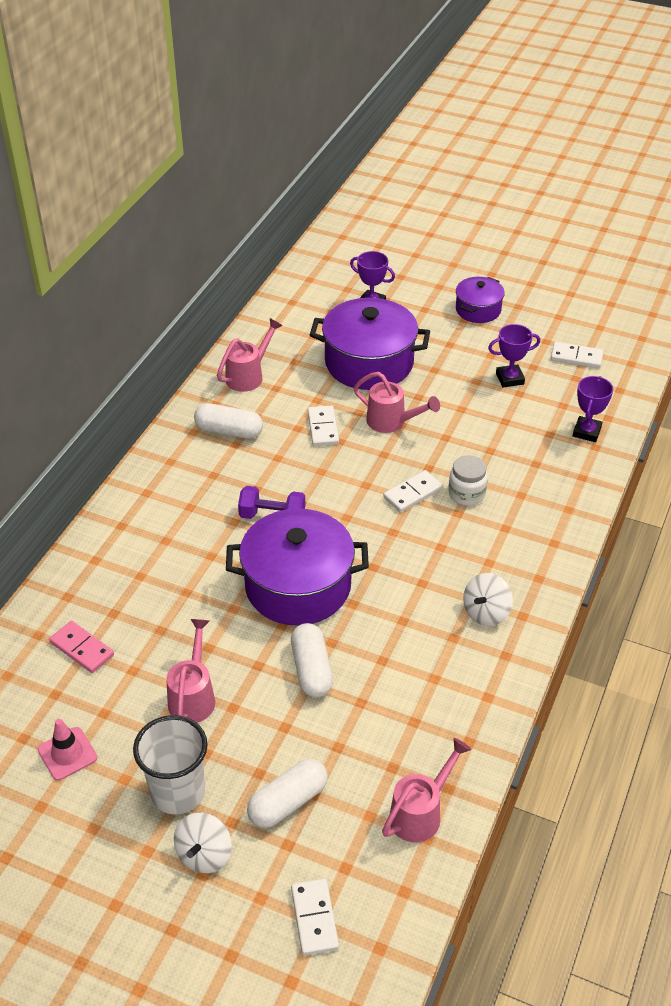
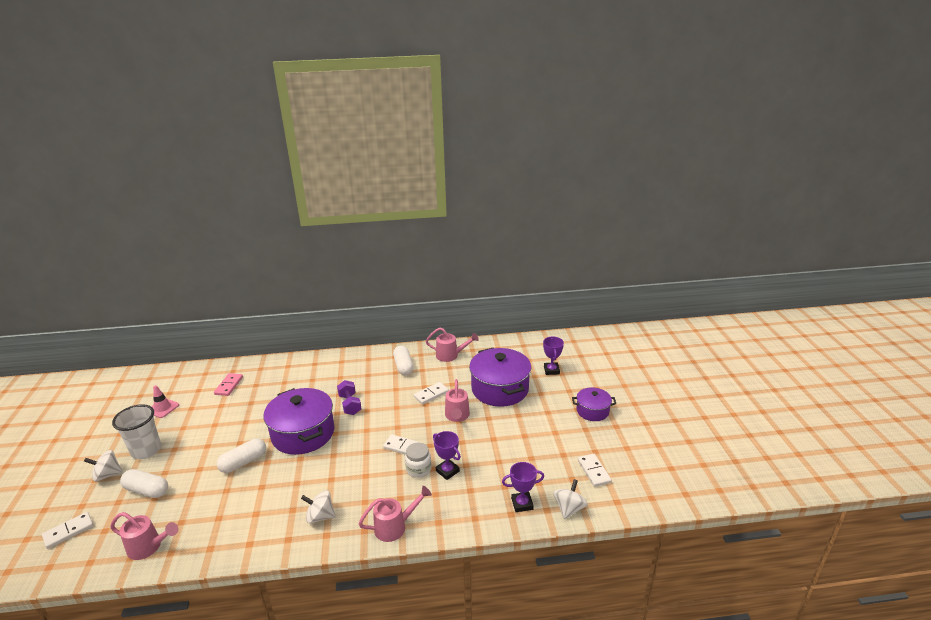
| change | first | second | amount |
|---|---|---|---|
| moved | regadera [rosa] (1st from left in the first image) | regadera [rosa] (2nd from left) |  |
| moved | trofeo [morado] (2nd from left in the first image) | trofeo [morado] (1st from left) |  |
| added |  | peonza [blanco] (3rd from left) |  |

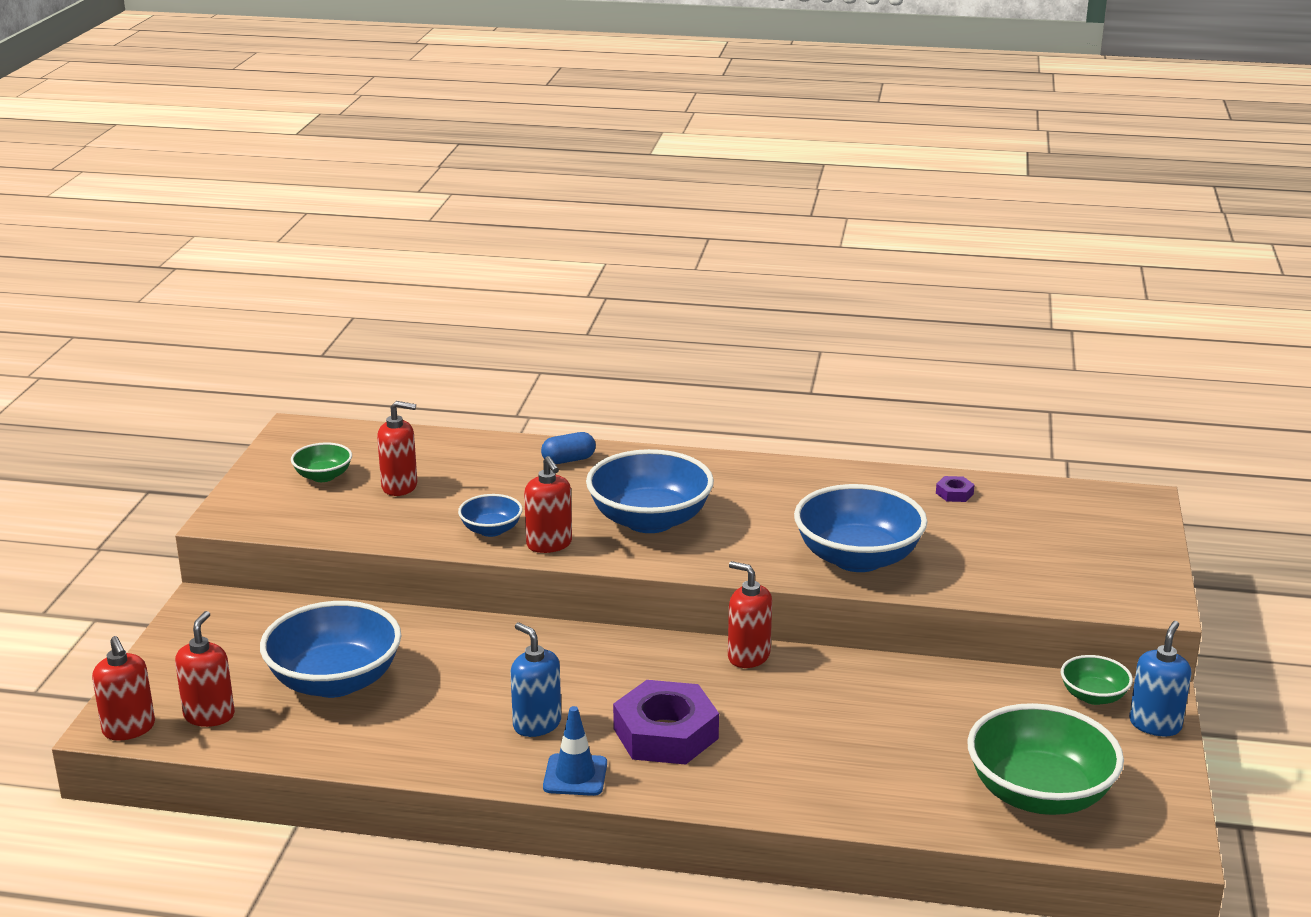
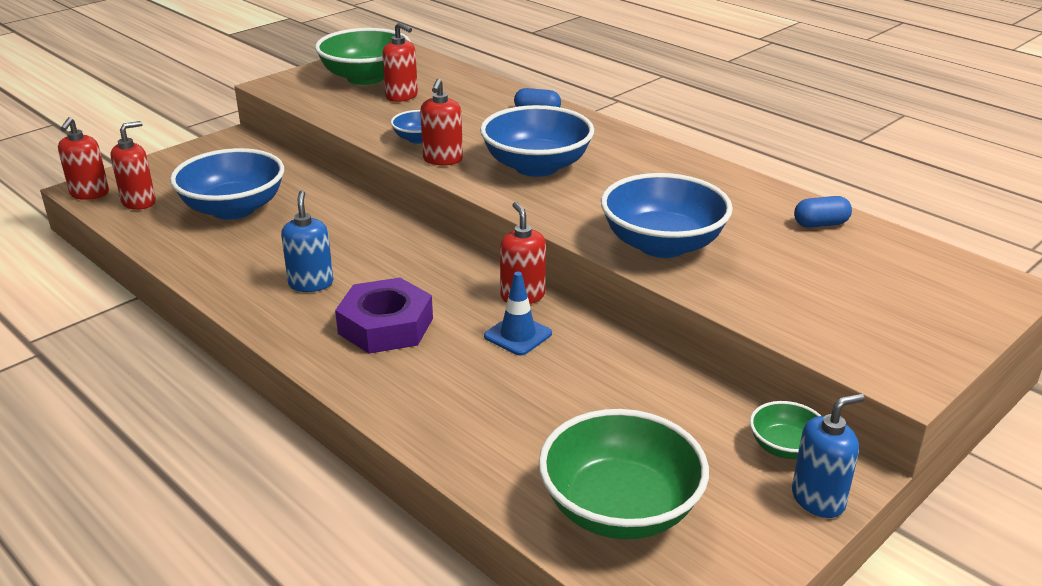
| change | first | second | amount |
|---|---|---|---|
| resized | cuenco [verde] (1st from left) |  | x1.99 |
| moved | cono de tráfico [azul] |  |  |
| replaced | tuerca [morado] (2nd from left) | cápsula [azul] (2nd from left) |  |

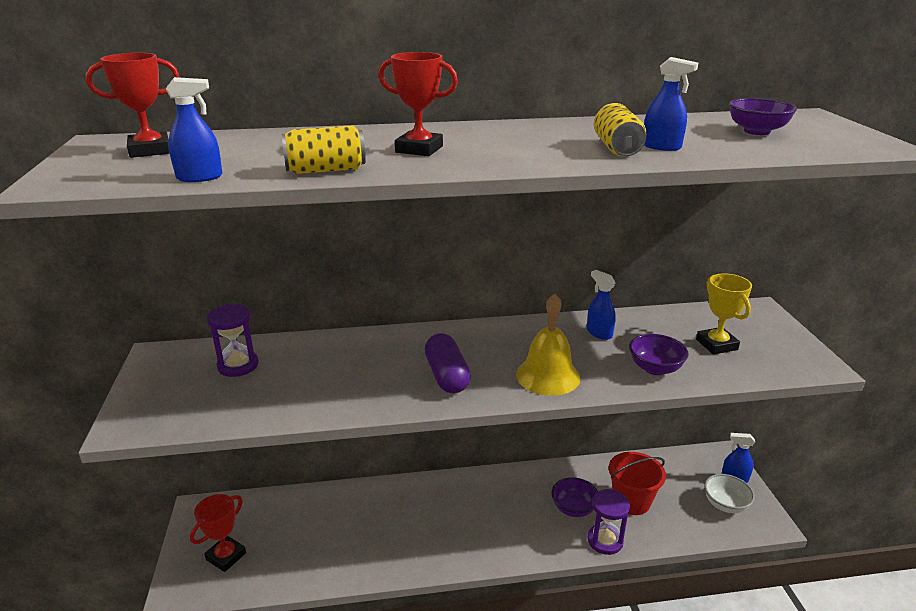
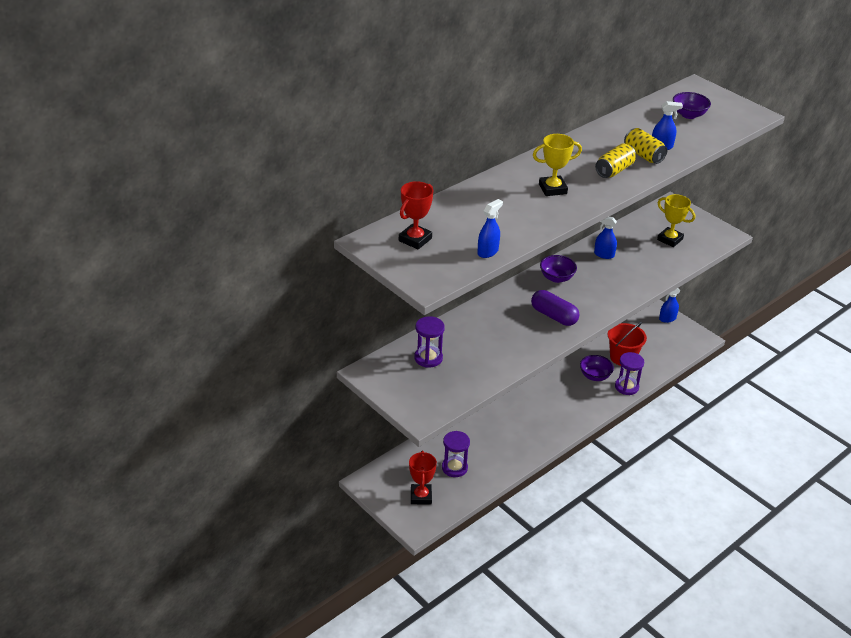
| change | first | second | amount |
|---|---|---|---|
| added |  | reloj de arena [morado] (2nd from left) |  |
| recoloured | trofeo [rojo] (3rd from left) | trofeo [amarillo] (1st from left) |  |
| moved | cuenco [morado] (2nd from left in the first image) | cuenco [morado] (1st from left) |  |
| moved | lata [amarillo] (1st from left) |  |  |
| removed | campana [amarillo] |  |  |
| removed | cuenco [blanco] |  |  |

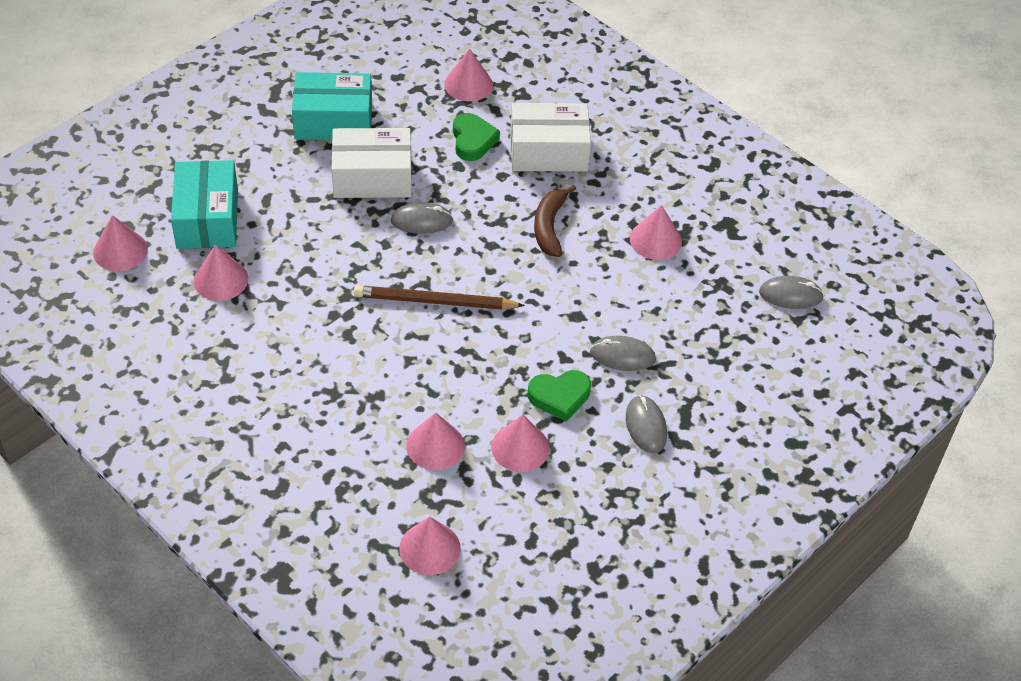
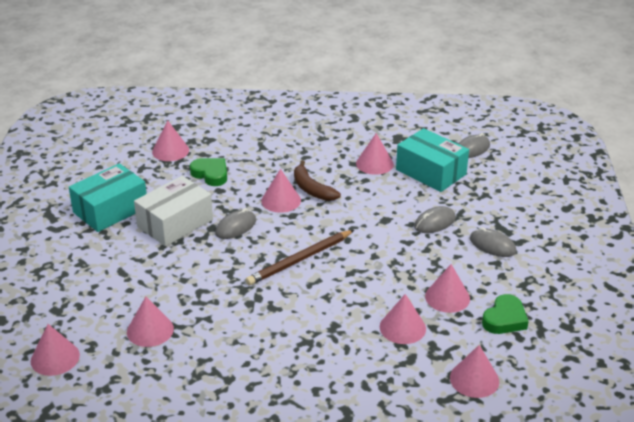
| change | first | second | amount |
|---|---|---|---|
| added |  | cono [rosa] (4th from left) |  |
| moved | caja [turquesa] (1st from left in the first image) | caja [turquesa] (2nd from left) |  |
| moved | corazón [verde] (2nd from left) |  |  |
| removed | caja [blanco] (2nd from left) |  |  |

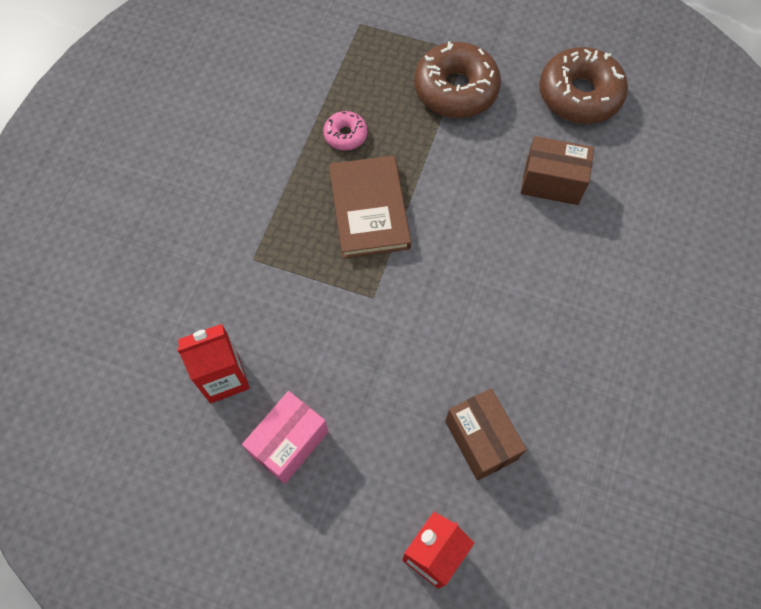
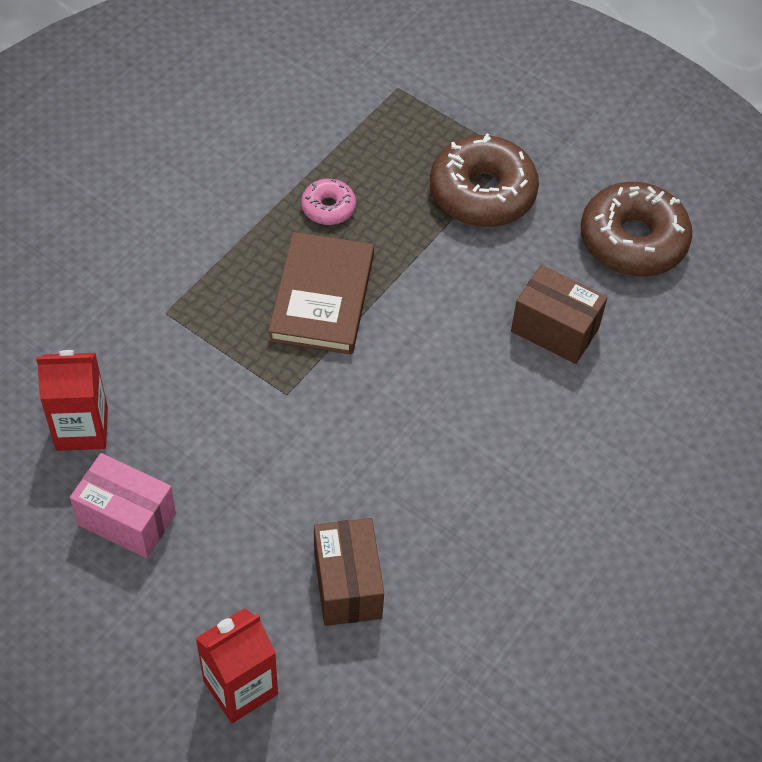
| change | first | second | amount |
|---|---|---|---|
| turned | caja [rosa] |  | 60 degrees clockwise |

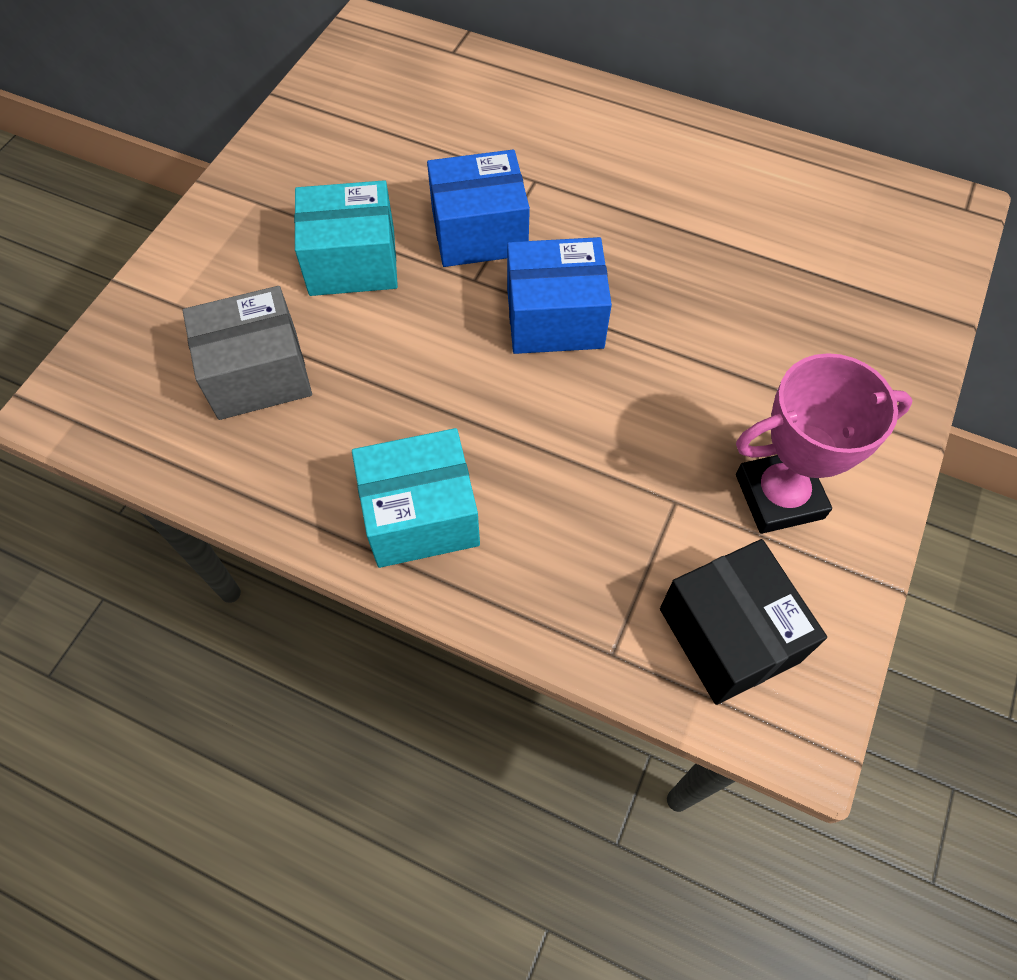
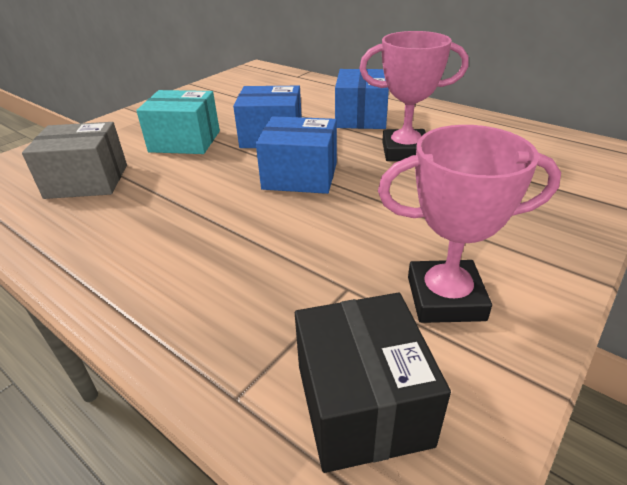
| change | first | second | amount |
|---|---|---|---|
| added |  | caja [azul] (3rd from left) |  |
| added |  | trofeo [rosa] (1st from left) |  |
| removed | caja [turquesa] (2nd from left) |  |  |

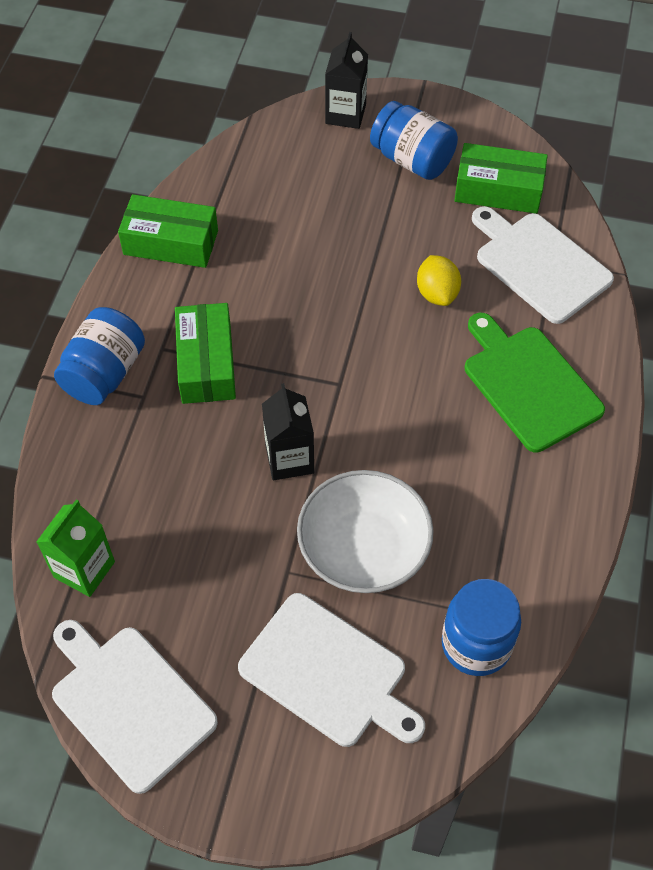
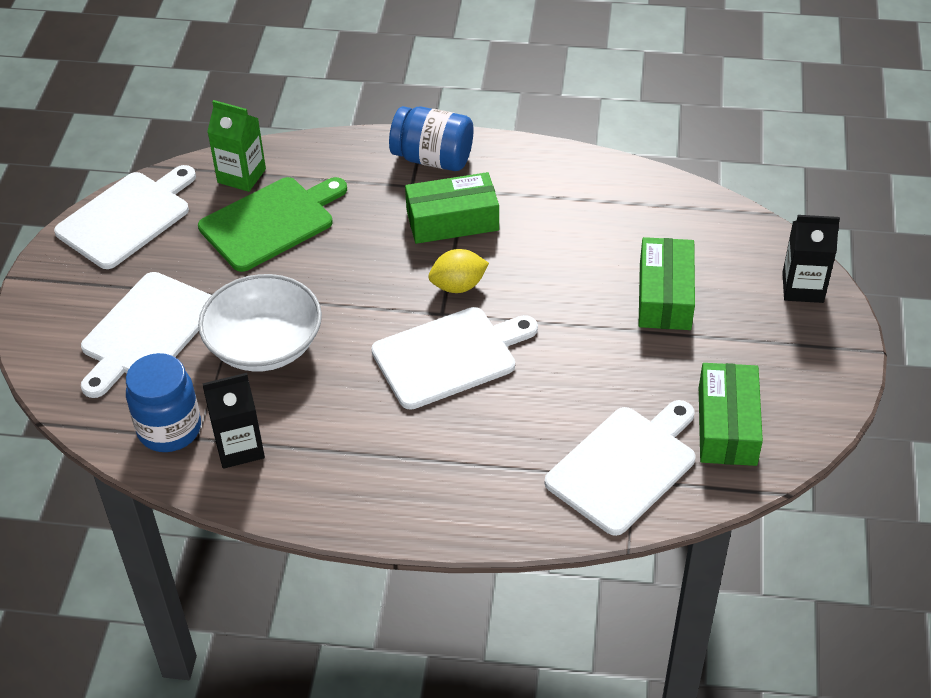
| change | first | second | amount |
|---|---|---|---|
| moved | tabla de cortar [verde] |  |  |
| moved | cartón de leche [negro] (1st from left) |  |  |
| added |  | tabla de cortar [blanco] (3rd from left) |  |
| moved | limón [amarillo] |  |  |
| moved | caja [verde] (1st from left in the first image) | caja [verde] (2nd from left) |  |
| removed | tarro [azul] (2nd from left) |  |  |

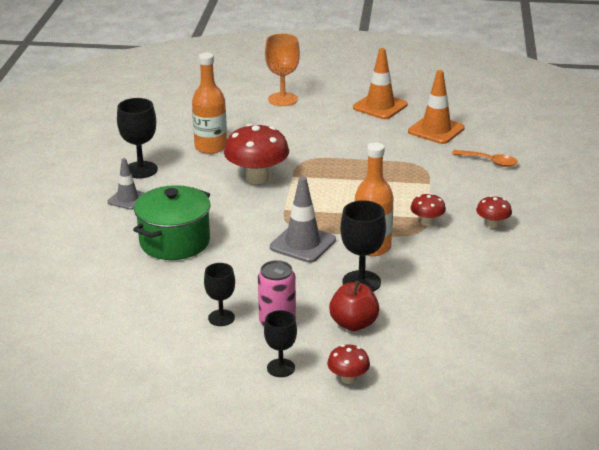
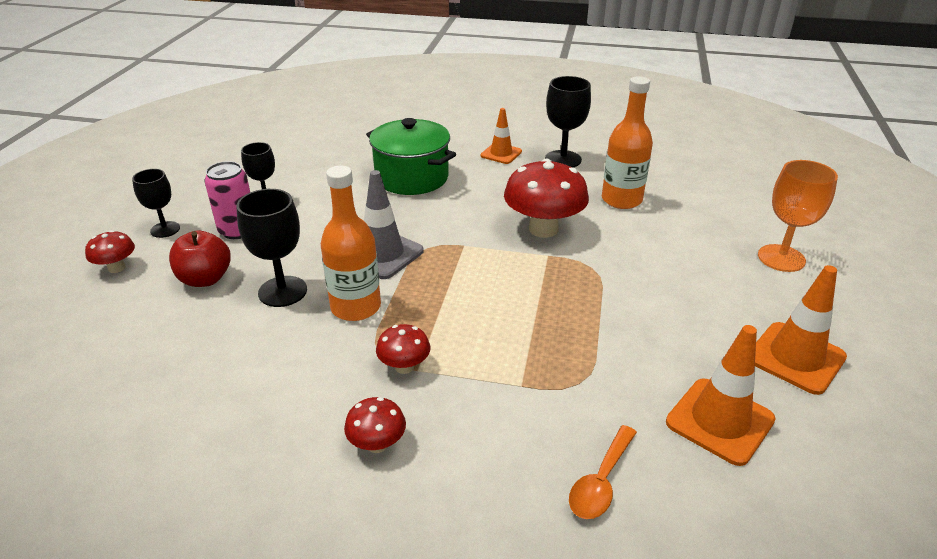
| change | first | second | amount |
|---|---|---|---|
| recoloured | cono de tráfico [gris] (1st from left) | cono de tráfico [naranja] (1st from left) |  |

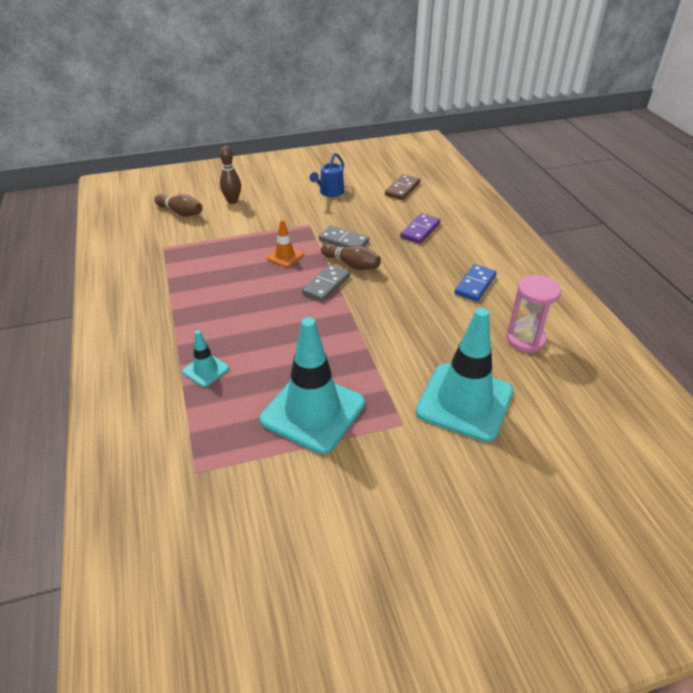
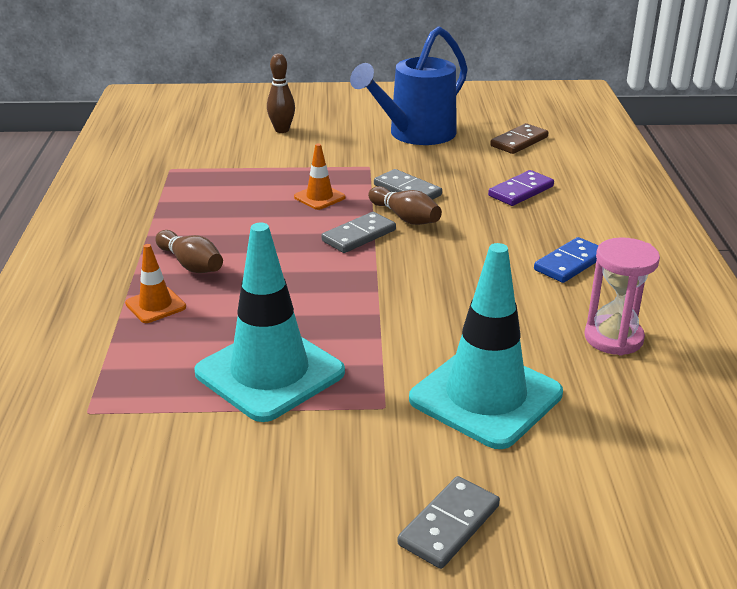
| change | first | second | amount |
|---|---|---|---|
| recoloured | cono de tráfico [turquesa] (1st from left) | cono de tráfico [naranja] (1st from left) |  |
| moved | bolo [marrón] (1st from left) |  |  |
| resized | regadera [azul] |  | x1.94 |
| added |  | ficha de dominó [gris] (3rd from left) |  |

